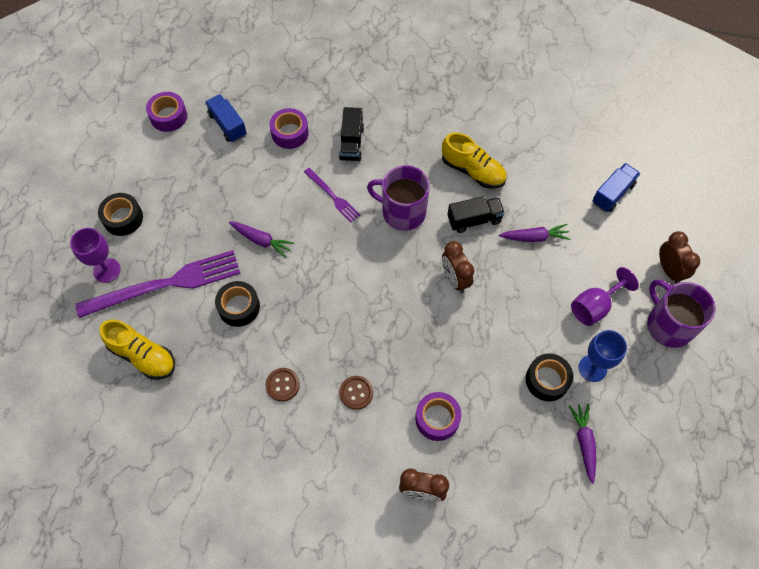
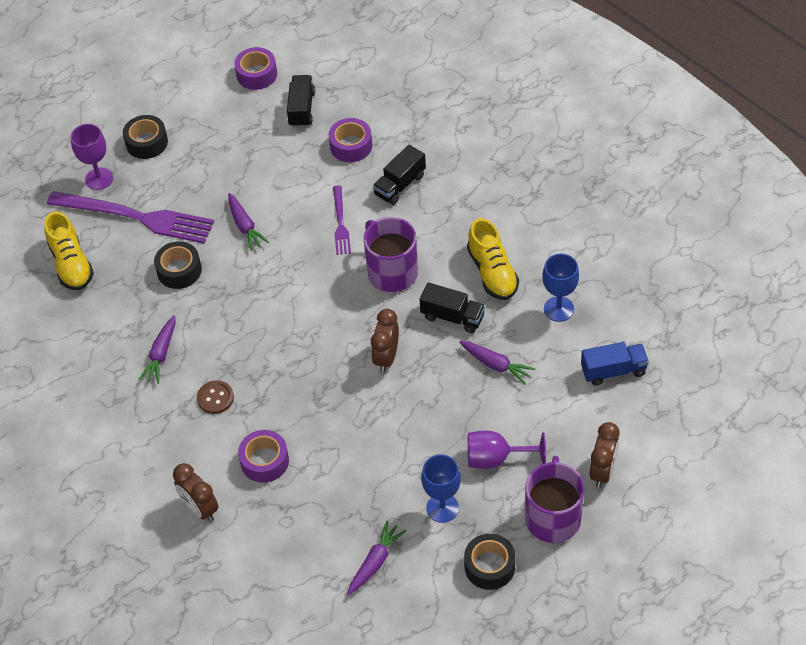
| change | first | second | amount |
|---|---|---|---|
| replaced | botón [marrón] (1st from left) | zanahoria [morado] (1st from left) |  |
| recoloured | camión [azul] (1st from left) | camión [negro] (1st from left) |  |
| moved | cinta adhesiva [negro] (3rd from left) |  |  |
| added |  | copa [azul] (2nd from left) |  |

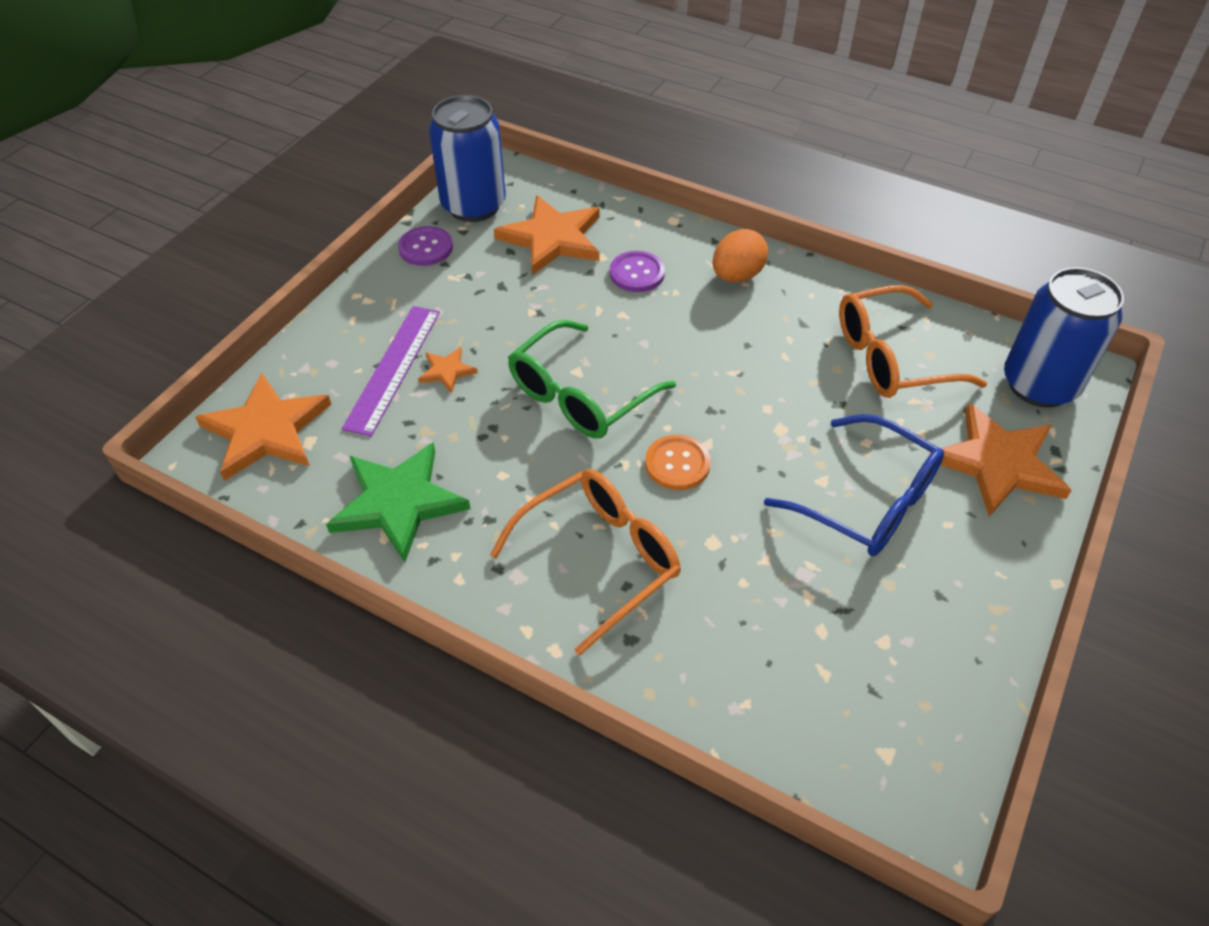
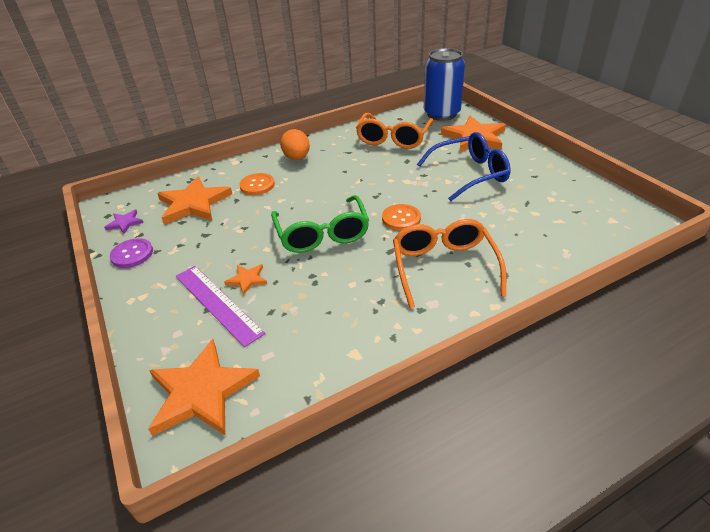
| change | first | second | amount |
|---|---|---|---|
| replaced | lata [azul] (1st from left) | estrella [morado] |  |
| recoloured | botón [morado] (2nd from left) | botón [naranja] (1st from left) |  |
| removed | estrella [verde] |  |  |

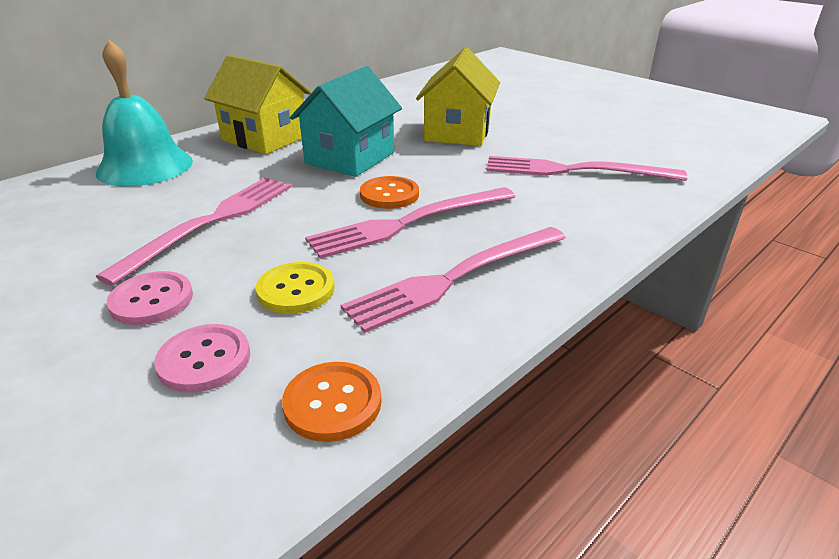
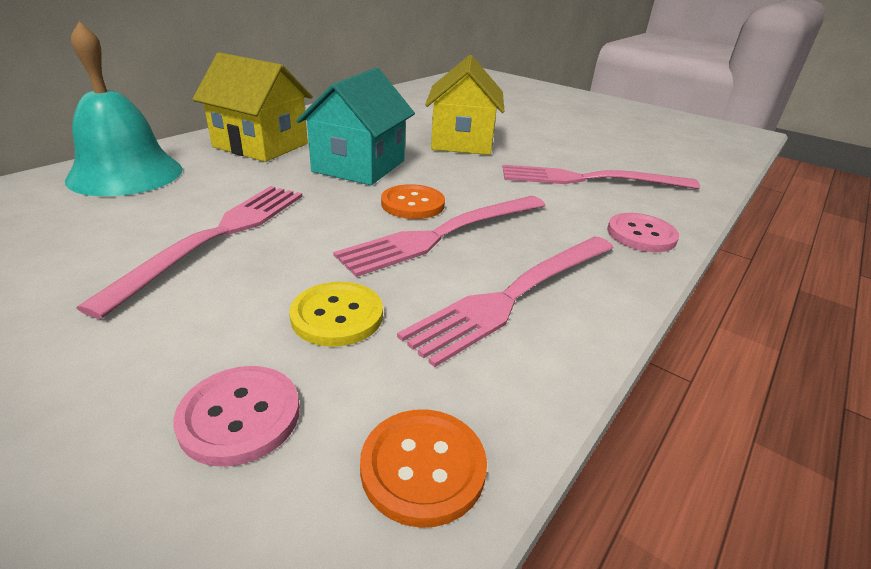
| change | first | second | amount |
|---|---|---|---|
| moved | botón [rosa] (1st from left in the first image) | botón [rosa] (2nd from left) |  |

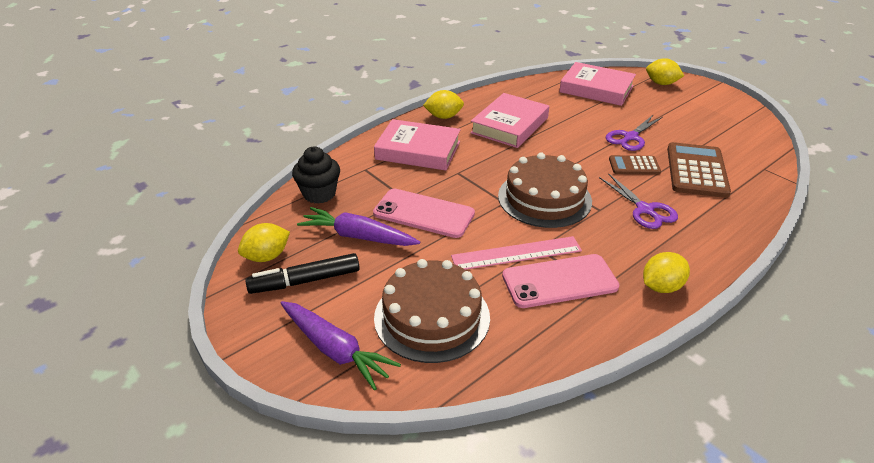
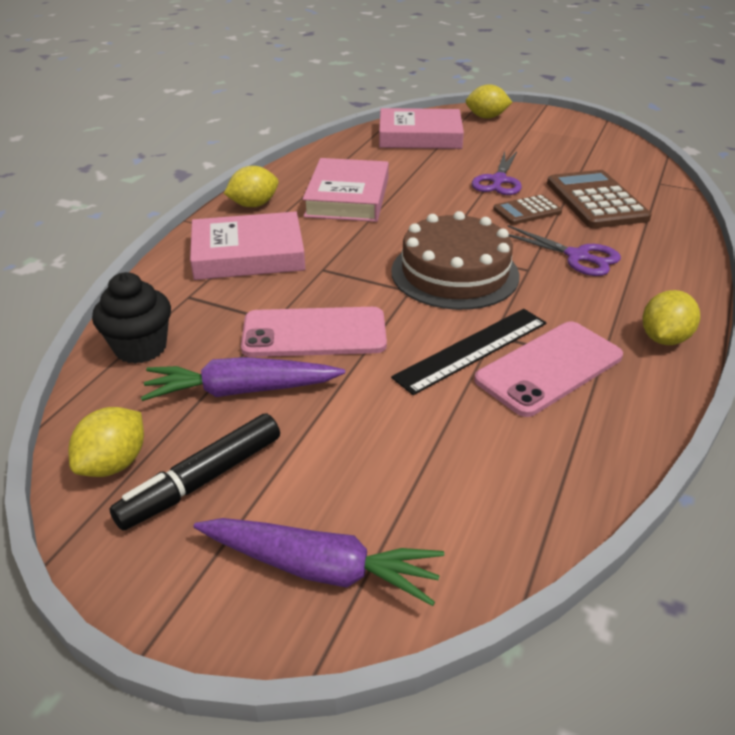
| change | first | second | amount |
|---|---|---|---|
| recoloured | regla [rosa] | regla [negro] |  |
| removed | tarta [marrón] (1st from left) |  |  |

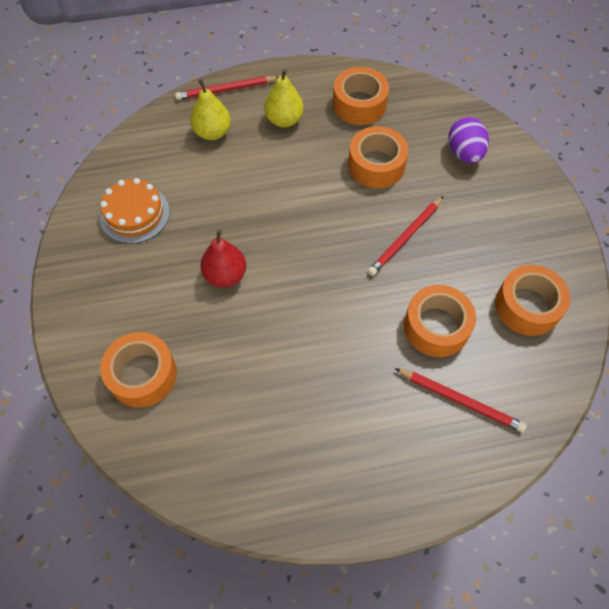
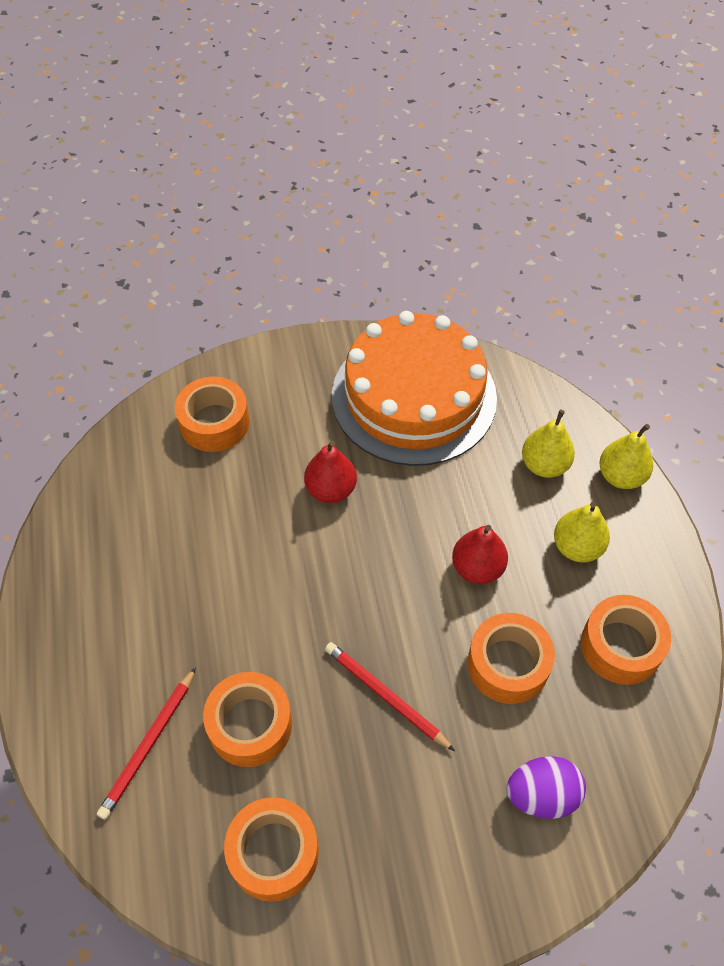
| change | first | second | amount |
|---|---|---|---|
| resized | tarta [naranja] |  | x2.06 |
| added |  | pera [rojo] (2nd from left) |  |
| replaced | lápiz [rojo] (1st from left) | pera [amarillo] (3rd from left) |  |

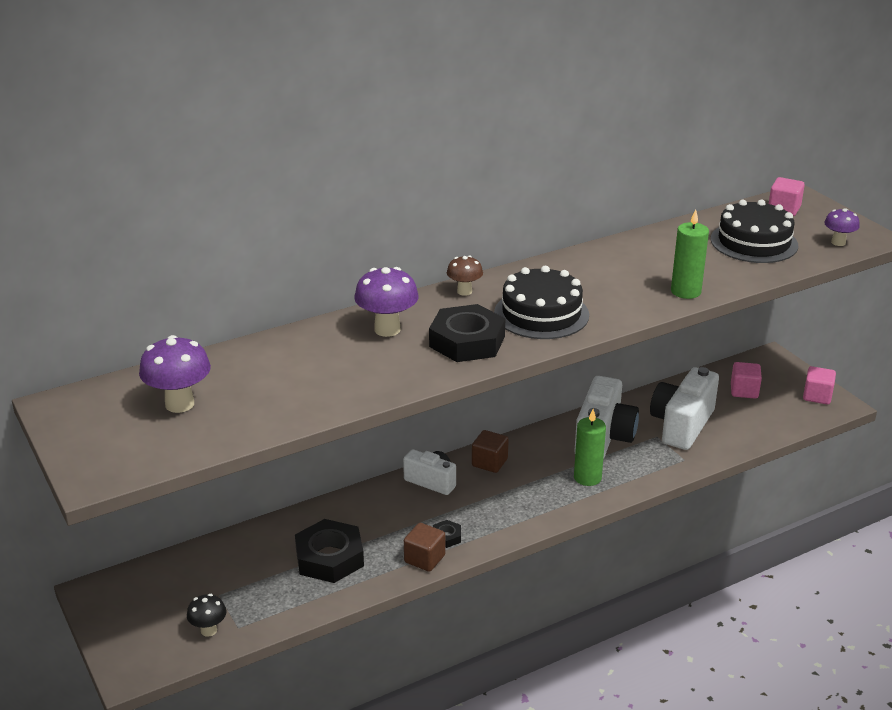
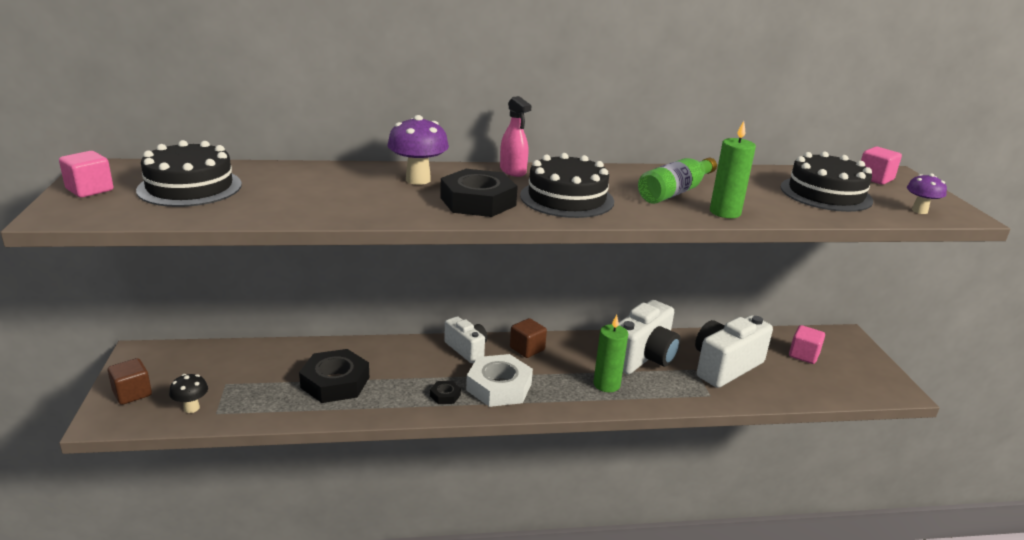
| change | first | second | amount |
|---|---|---|---|
| moved | cubo [rosa] (3rd from left in the first image) | cubo [rosa] (1st from left) |  |
| moved | cubo [marrón] (1st from left) |  |  |
| replaced | seta [morado] (1st from left) | tarta [negro] (1st from left) |  |
| added |  | tuerca [blanco] |  |
| replaced | seta [marrón] | pulverizador [rosa] |  |
| added |  | botella [verde] |  |

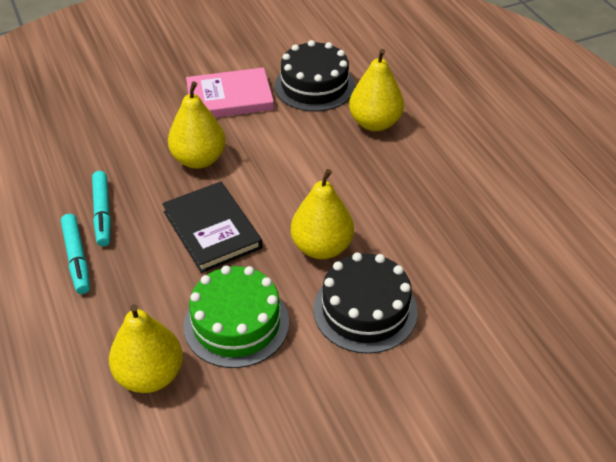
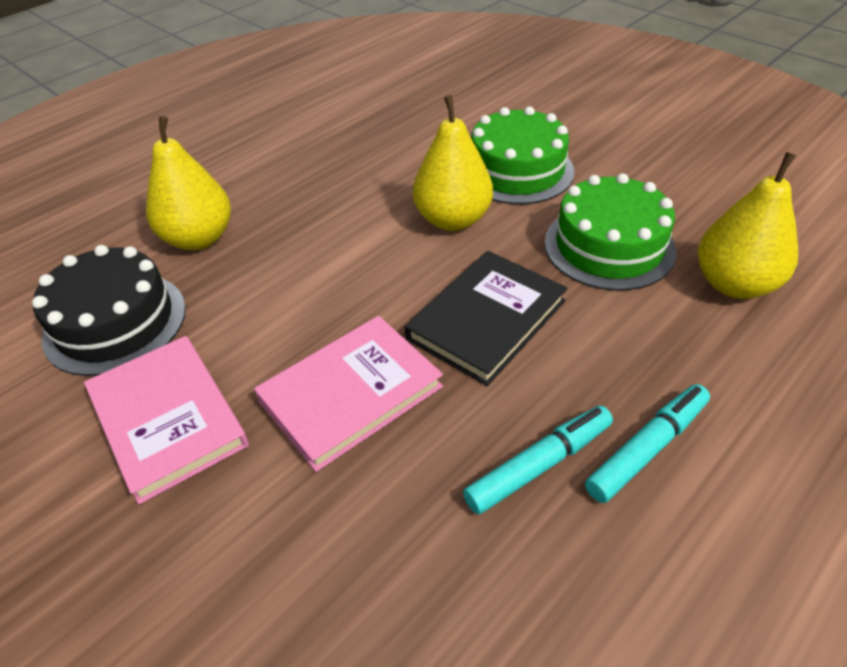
| change | first | second | amount |
|---|---|---|---|
| replaced | pera [amarillo] (2nd from left) | libro [rosa] (2nd from left) |  |
| recoloured | tarta [negro] (2nd from left) | tarta [verde] (1st from left) |  |

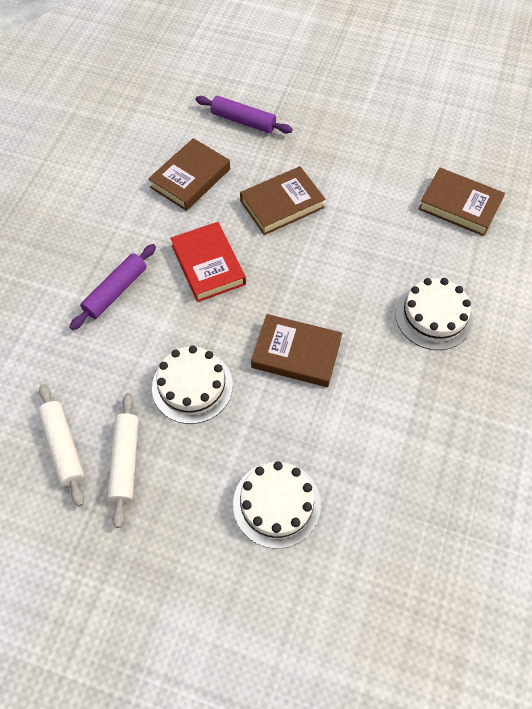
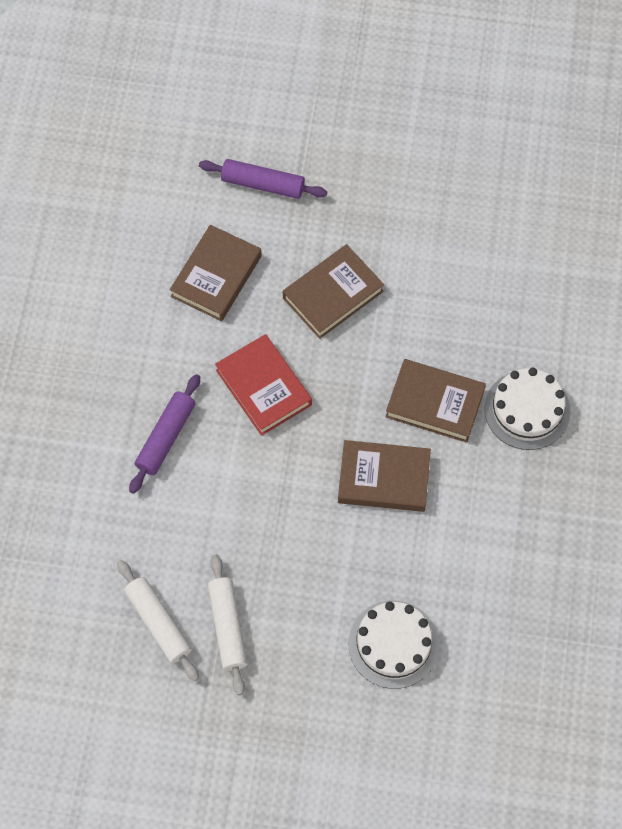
| change | first | second | amount |
|---|---|---|---|
| moved | libro [marrón] (4th from left) |  |  |
| removed | tarta [blanco] (1st from left) |  |  |

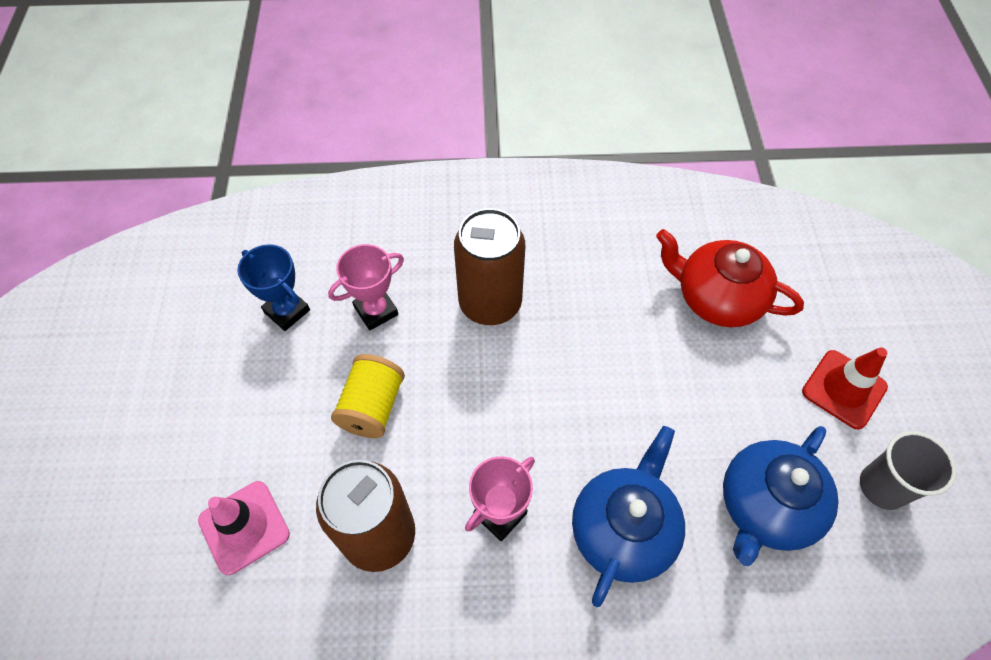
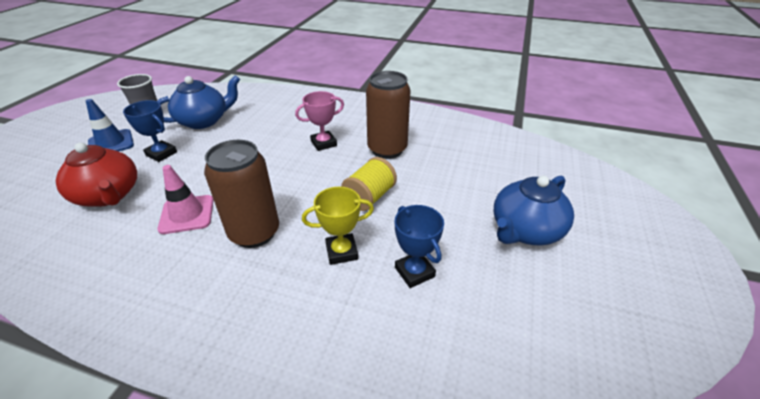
| change | first | second | amount |
|---|---|---|---|
| recoloured | cono de tráfico [rojo] | cono de tráfico [azul] |  |
| added |  | trofeo [azul] (1st from left) |  |
| moved | cono de tráfico [rosa] |  |  |
| recoloured | trofeo [rosa] (1st from left) | trofeo [amarillo] |  |
| moved | tetera [azul] (1st from left in the first image) | tetera [azul] (2nd from left) |  |

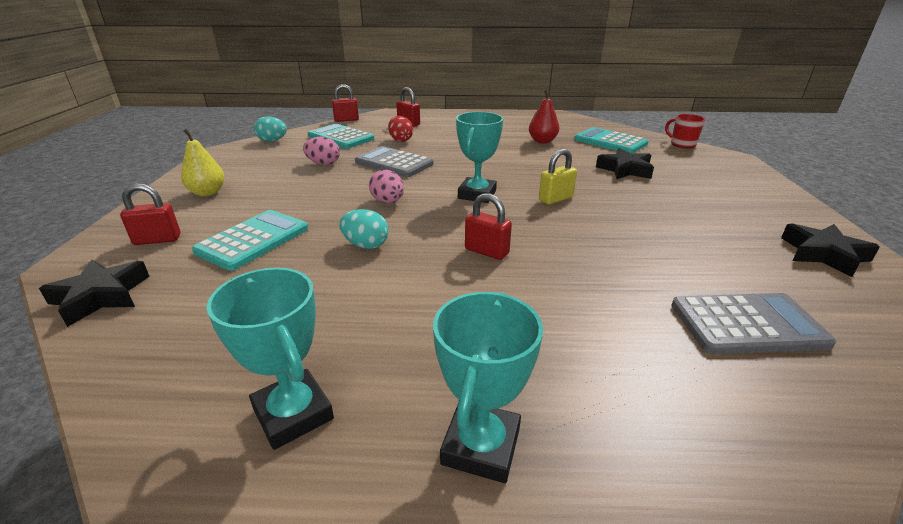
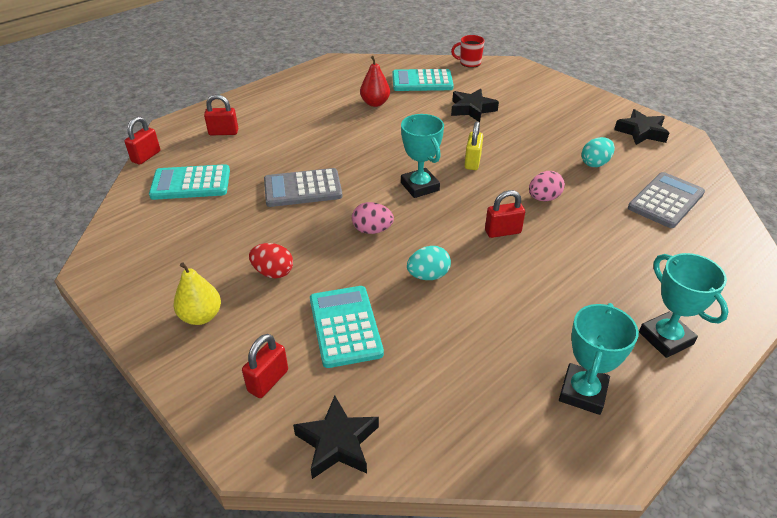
| change | first | second | amount |
|---|---|---|---|
| moved | huevo [rojo] |  |  |
| moved | huevo [rosa] (1st from left in the first image) | huevo [rosa] (2nd from left) |  |
| turned | trofeo [turquesa] (1st from left in the first image) | trofeo [turquesa] (2nd from left) | 75 degrees counterclockwise |
| moved | huevo [turquesa] (1st from left in the first image) | huevo [turquesa] (2nd from left) |  |

